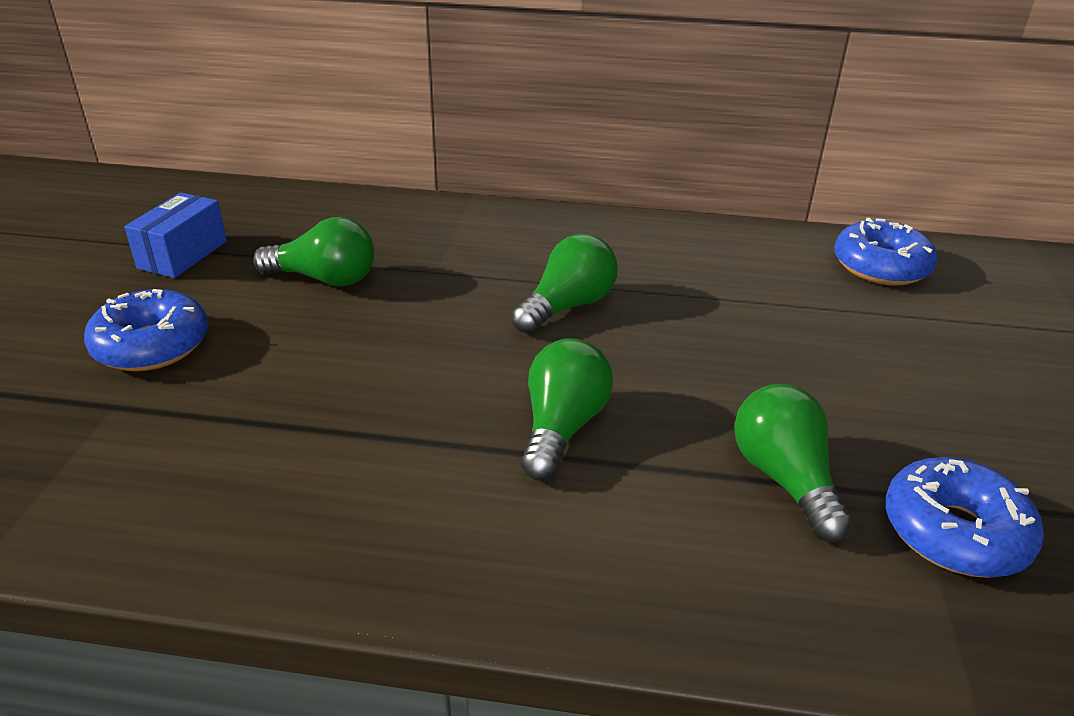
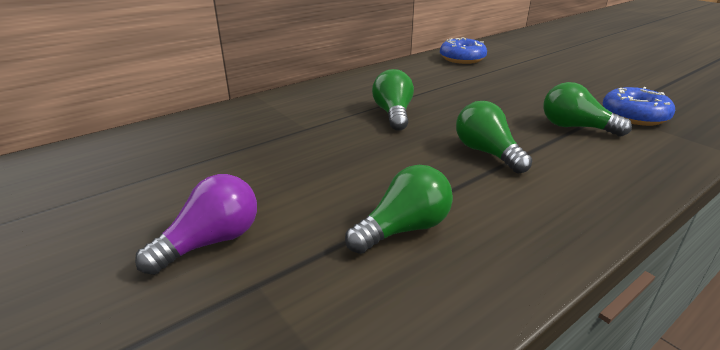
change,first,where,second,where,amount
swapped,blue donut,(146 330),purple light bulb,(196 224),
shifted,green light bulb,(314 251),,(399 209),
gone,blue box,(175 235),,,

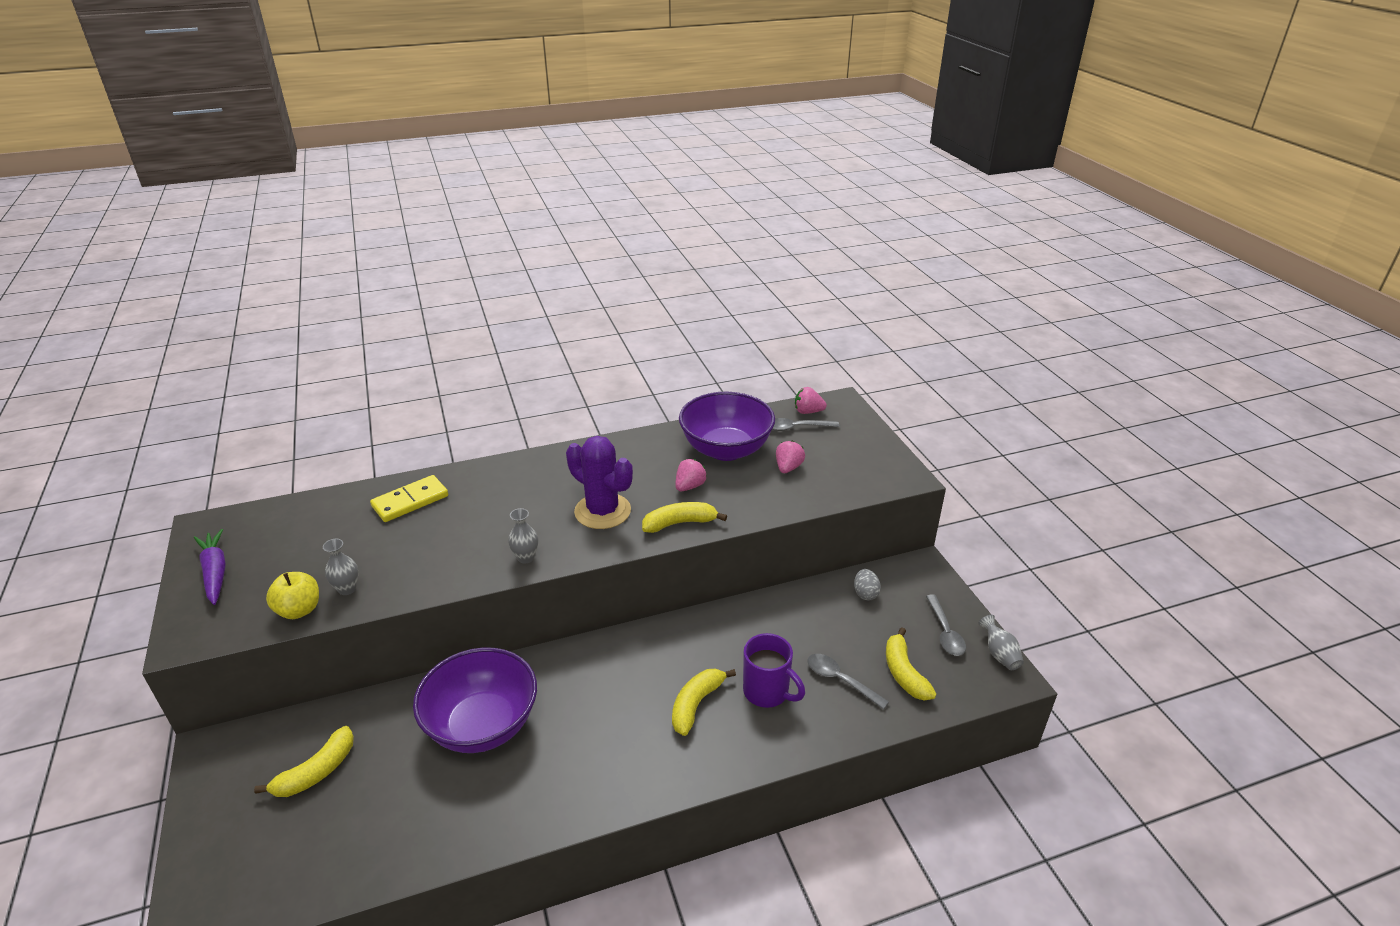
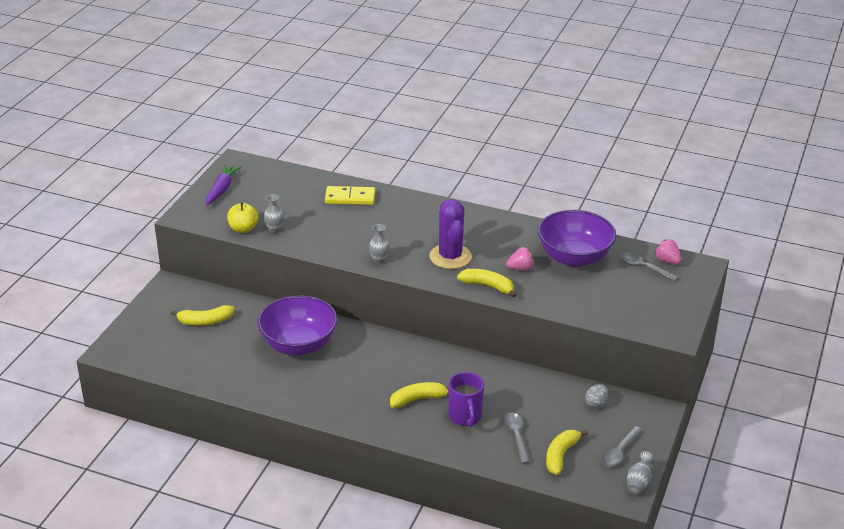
change,first,where,second,where,amount
gone,pink strawberry,(790 456),,,

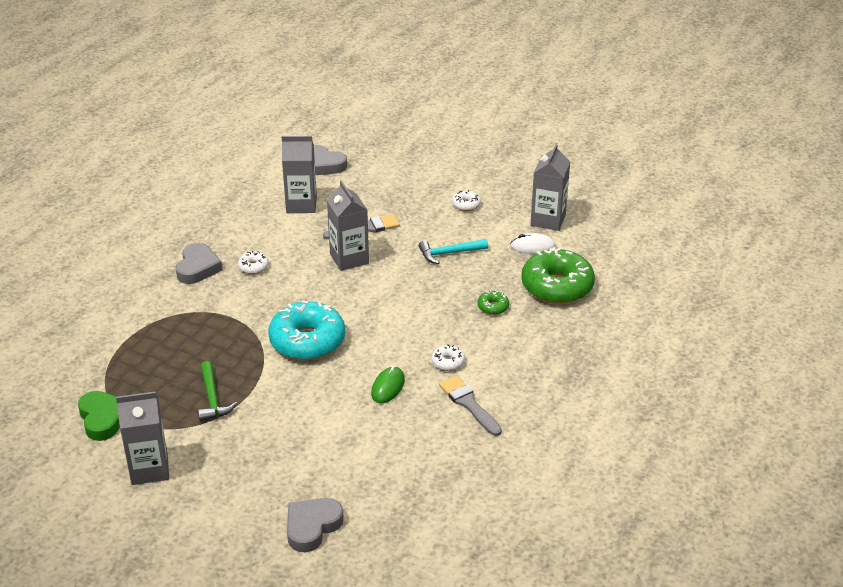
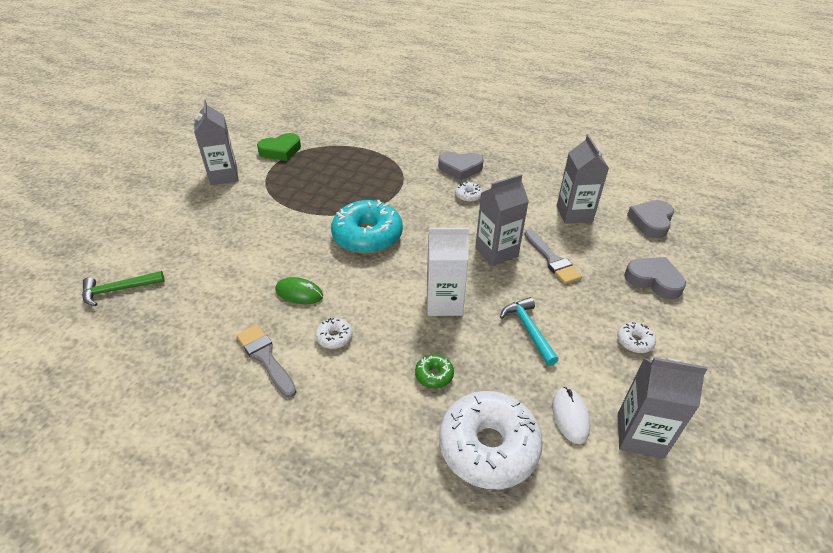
change,first,where,second,where,amount
shifted,green hammer,(217 391),,(123 288),
rotated,grey brush,(470 405),,(266 360),90 degrees counterclockwise
new,,,white carton,(448 272),
repainted,green donut,(558 275),white donut,(491 440),
shifted,grey heart,(315 525),,(655 278),

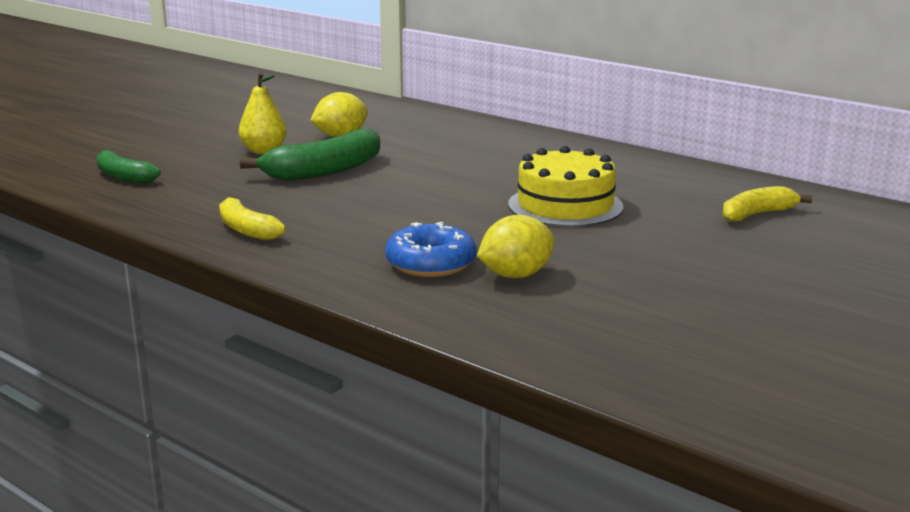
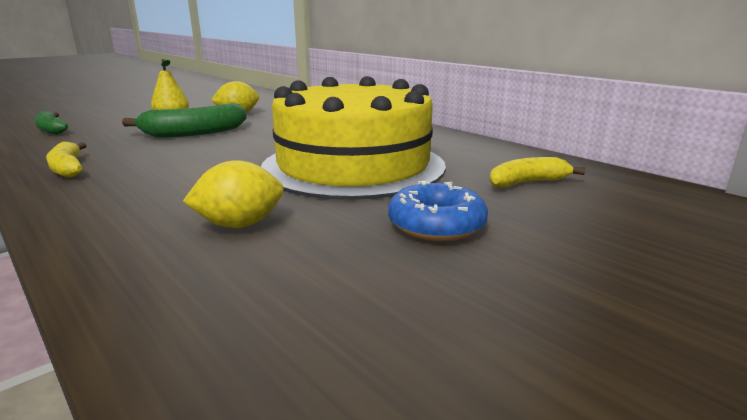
change,first,where,second,where,amount
scaled,yellow cake,(565 186),,(353 138),x1.78
shifted,blue donut,(431 249),,(438 211),

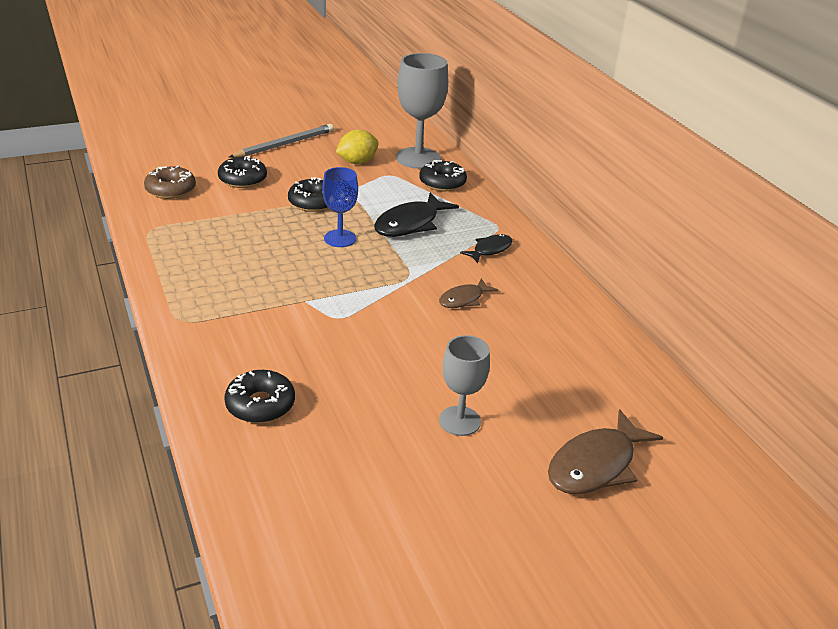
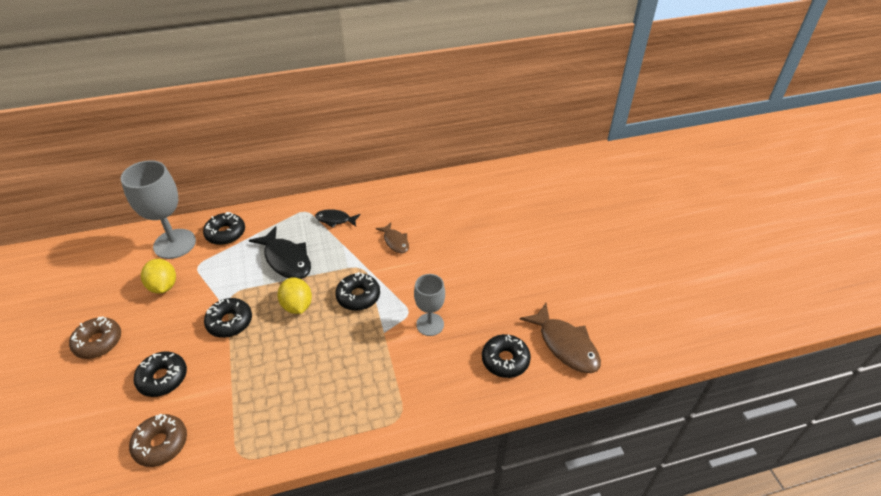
change,first,where,second,where,amount
swapped,grey pencil,(281 141),brown donut,(95 337),
swapped,blue goblet,(340 207),yellow lemon,(294 296),
rotated,black fish,(486 248),,(338 218),45 degrees counterclockwise
new,,,black donut,(357 291),
shifted,grey goblet,(464 385),,(429 305),
shifted,brown fish,(605 451),,(560 338),

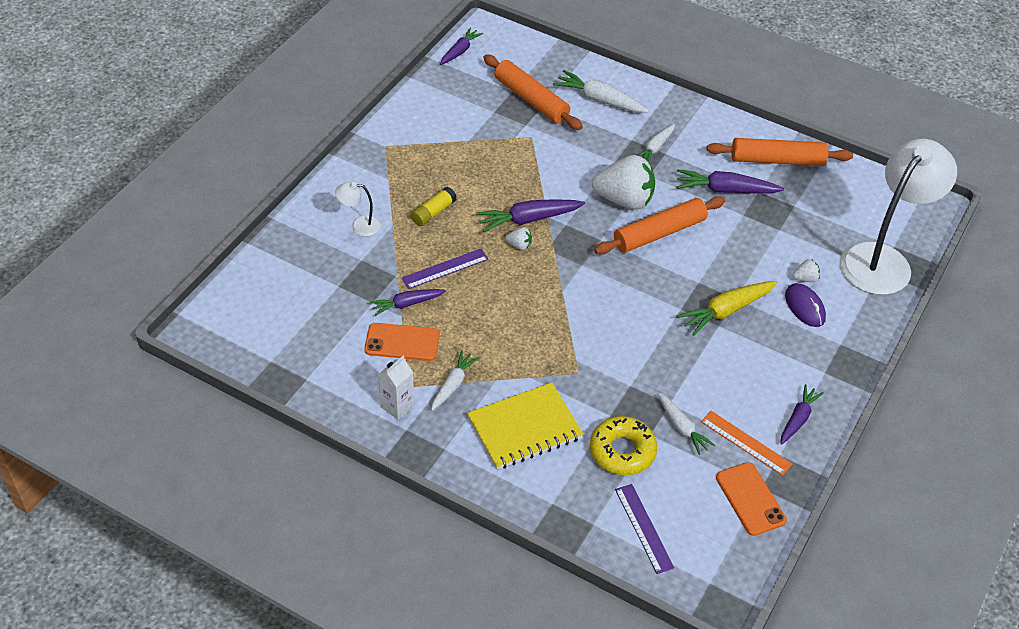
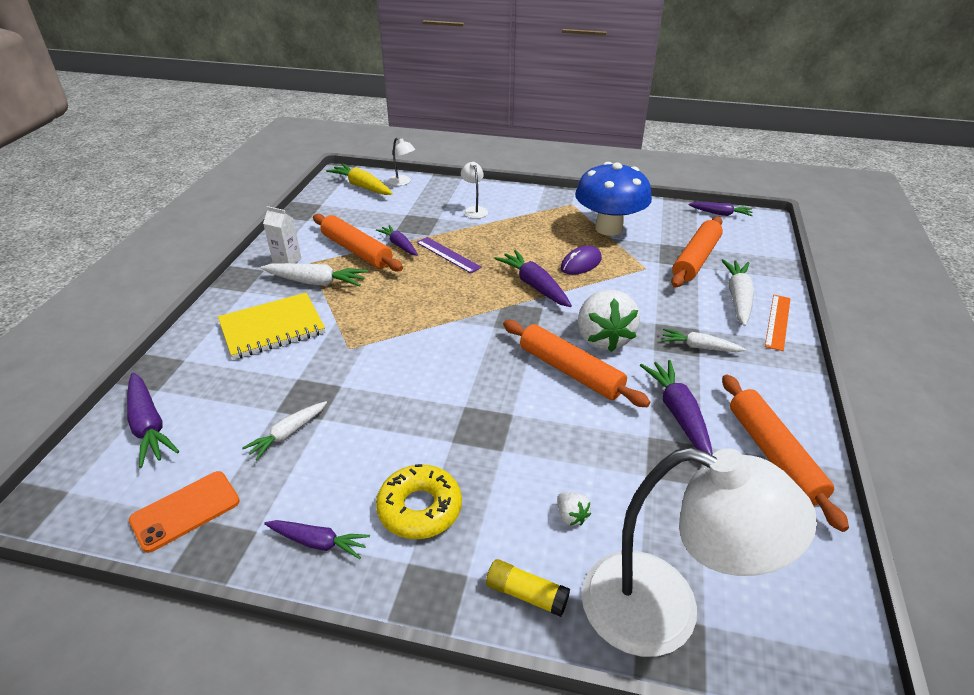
change,first,where,second,where,amount
swapped,purple ruler,(644 529),purple carrot,(153 420),
rotated,yellow notebook,(525 426),,(271 326),75 degrees counterclockwise
scaled,white carrot,(455 380),,(314 275),x1.51
swapped,orange phone,(402 342),orange rolling pin,(358 242),
shifted,yellow carrot,(727 308),,(359 179),
shifted,yellow donut,(623 445),,(419 501),
new,,,white lamp,(401 161),
shifted,yellow glue stick,(434 206),,(528 588),
shifted,purple mouse,(805 305),,(581 260),
new,,,blue mushroom,(613 199),
shifted,orange ruler,(746 443),,(778 323),
gone,white strawberry,(518 238),,,

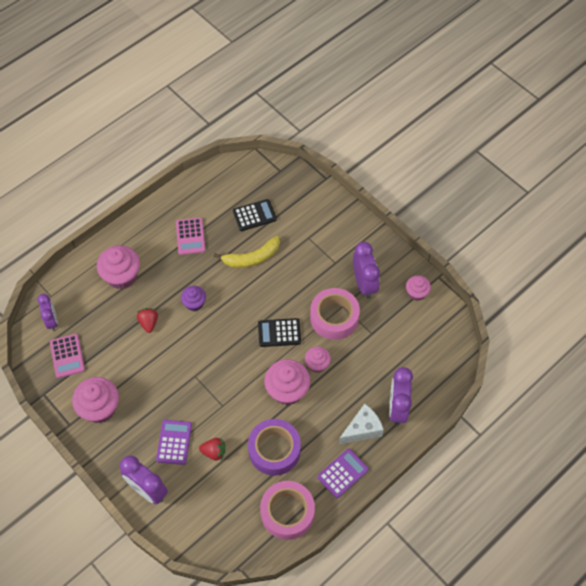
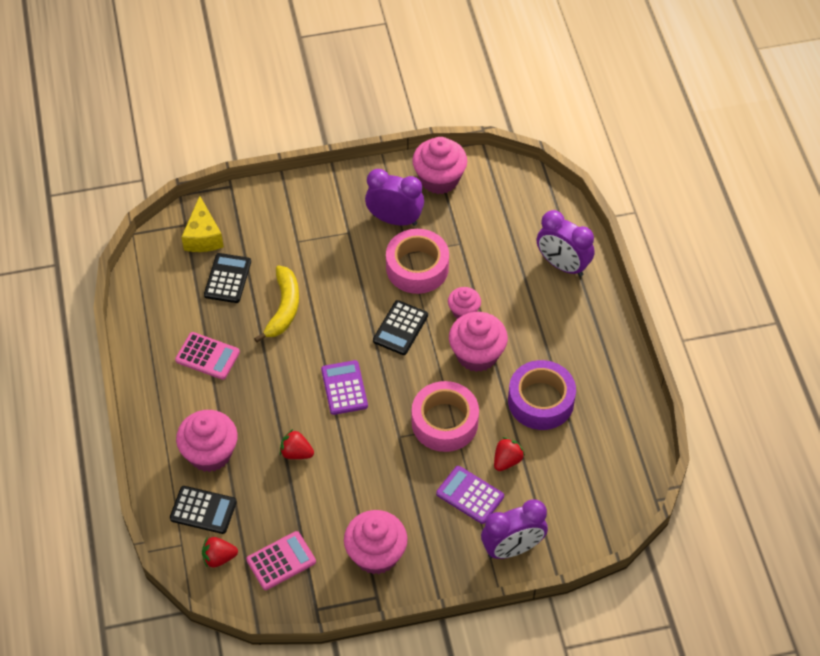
change,first,where,second,where,amount
new,,,black calculator,(203 510),
new,,,yellow cheese,(202 224),
swapped,purple clock,(47 312),red strawberry,(220 552),
rotated,pink calculator,(67 356),,(281 560),45 degrees counterclockwise
shifted,purple calculator,(343 473),,(344 387),
scaled,pink cupcake,(418 288),,(439 165),x1.73
shifted,pink tape,(287 510),,(445 416),
gone,purple cupcake,(193 298),,,
gone,white cheese,(361 424),,,

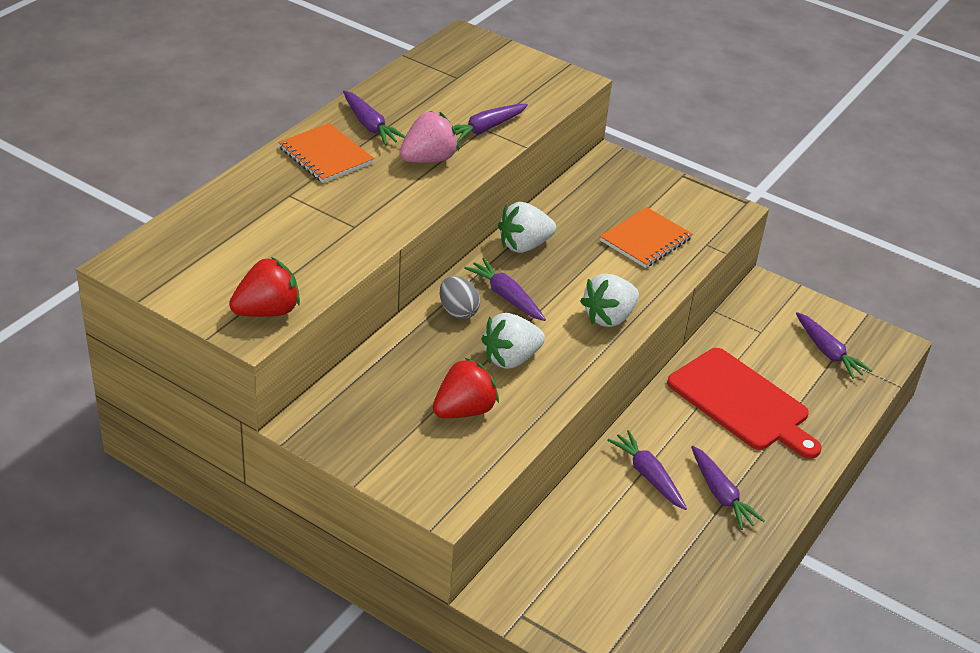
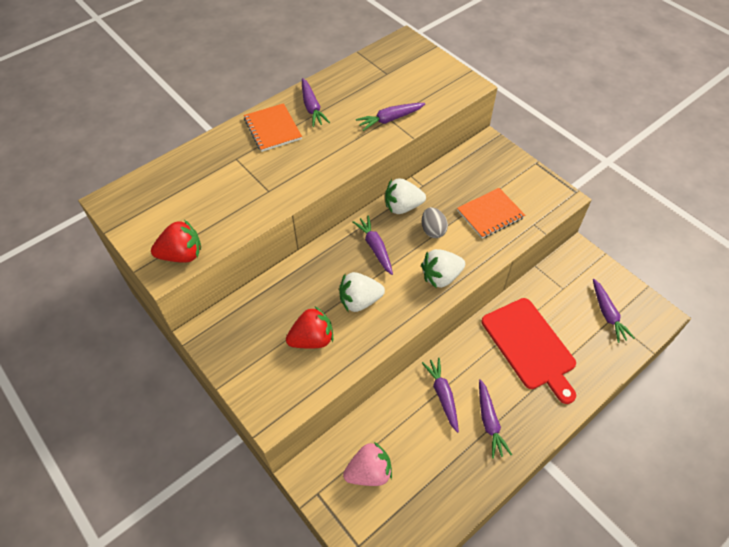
change,first,where,second,where,amount
shifted,pink strawberry,(429 137),,(367 464),
shifted,grey egg,(460 297),,(435 222),

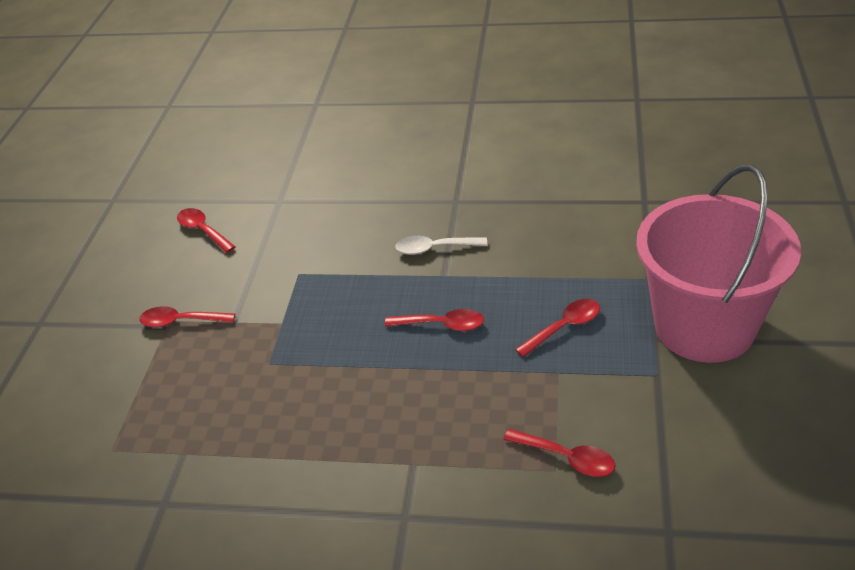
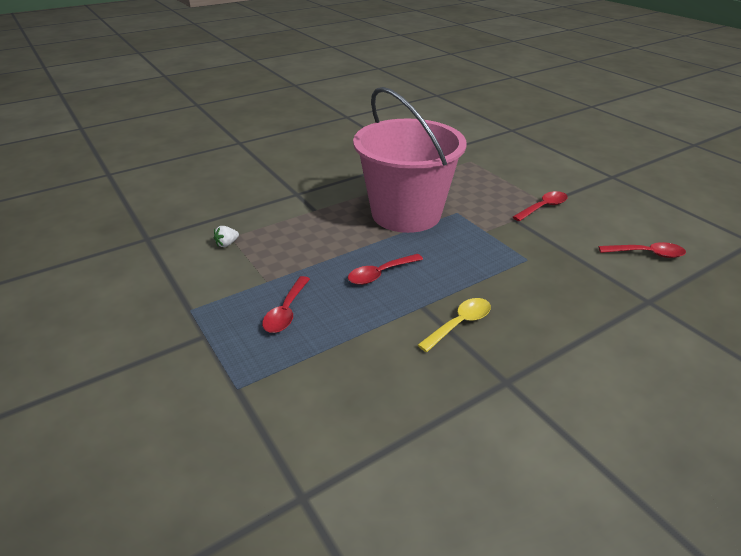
change,first,where,second,where,amount
swapped,red spoon,(559 453),white strawberry,(226 236),
shifted,pink bucket,(718 264),,(410 160),
repainted,white spoon,(441 245),yellow spoon,(454 325),

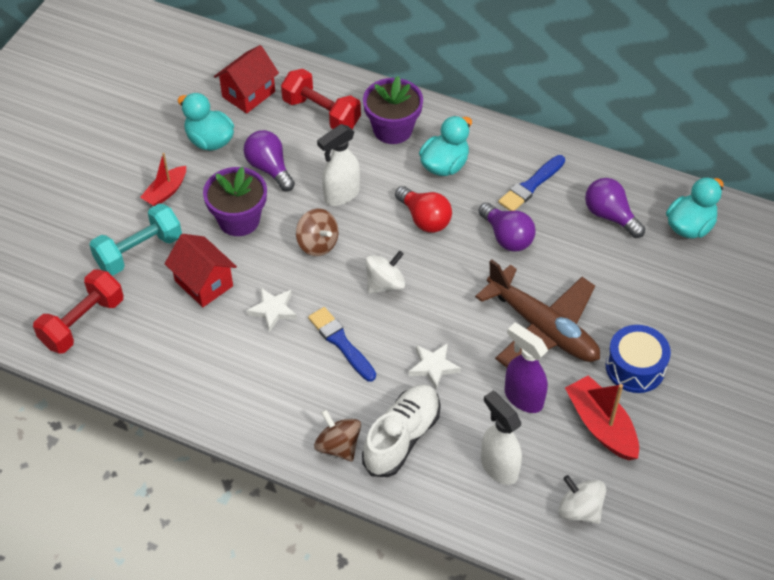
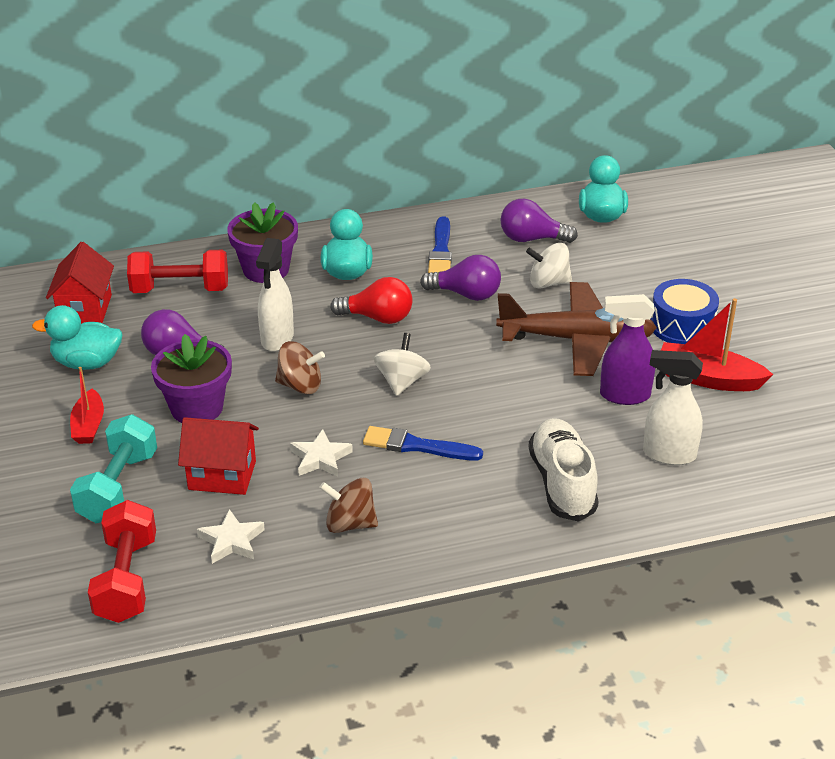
change,first,where,second,where,amount
shifted,white star,(435 366),,(231 536),
shifted,brown spinning top,(337 435),,(348 505),
shifted,white spinning top,(582 499),,(549 265),

